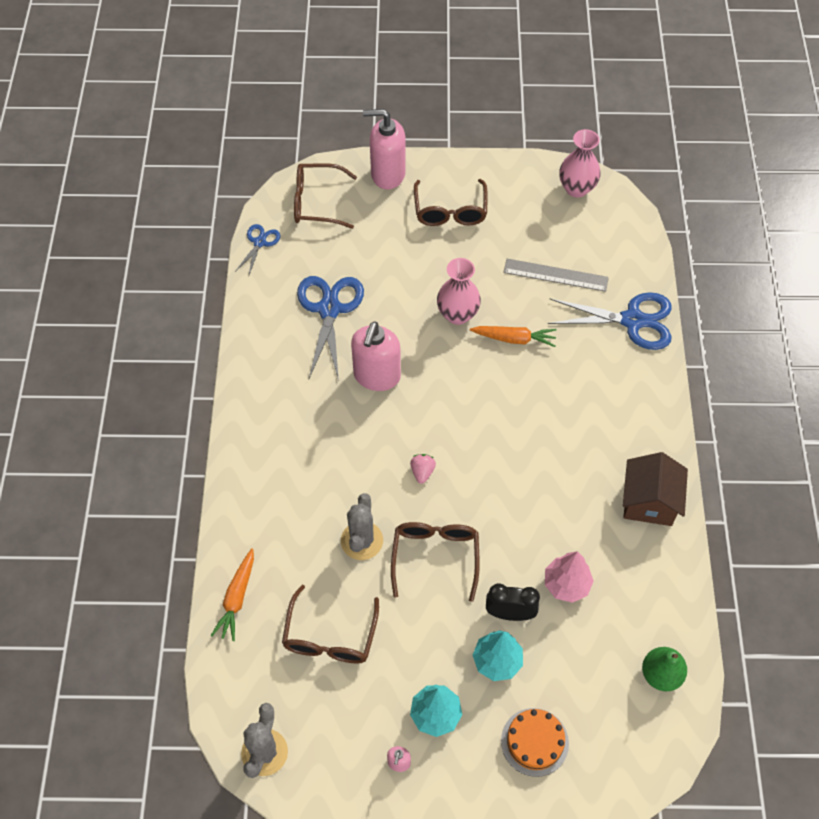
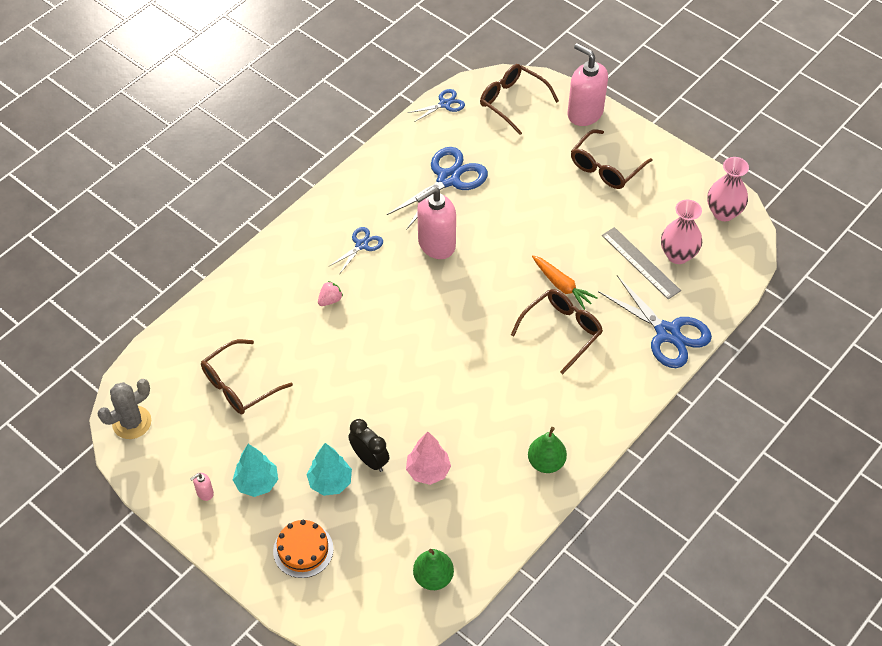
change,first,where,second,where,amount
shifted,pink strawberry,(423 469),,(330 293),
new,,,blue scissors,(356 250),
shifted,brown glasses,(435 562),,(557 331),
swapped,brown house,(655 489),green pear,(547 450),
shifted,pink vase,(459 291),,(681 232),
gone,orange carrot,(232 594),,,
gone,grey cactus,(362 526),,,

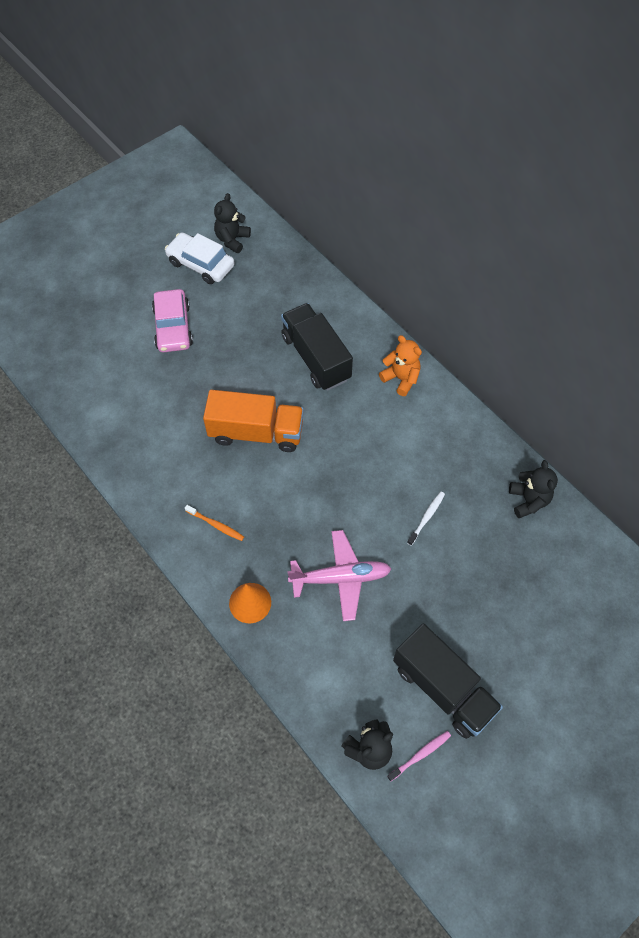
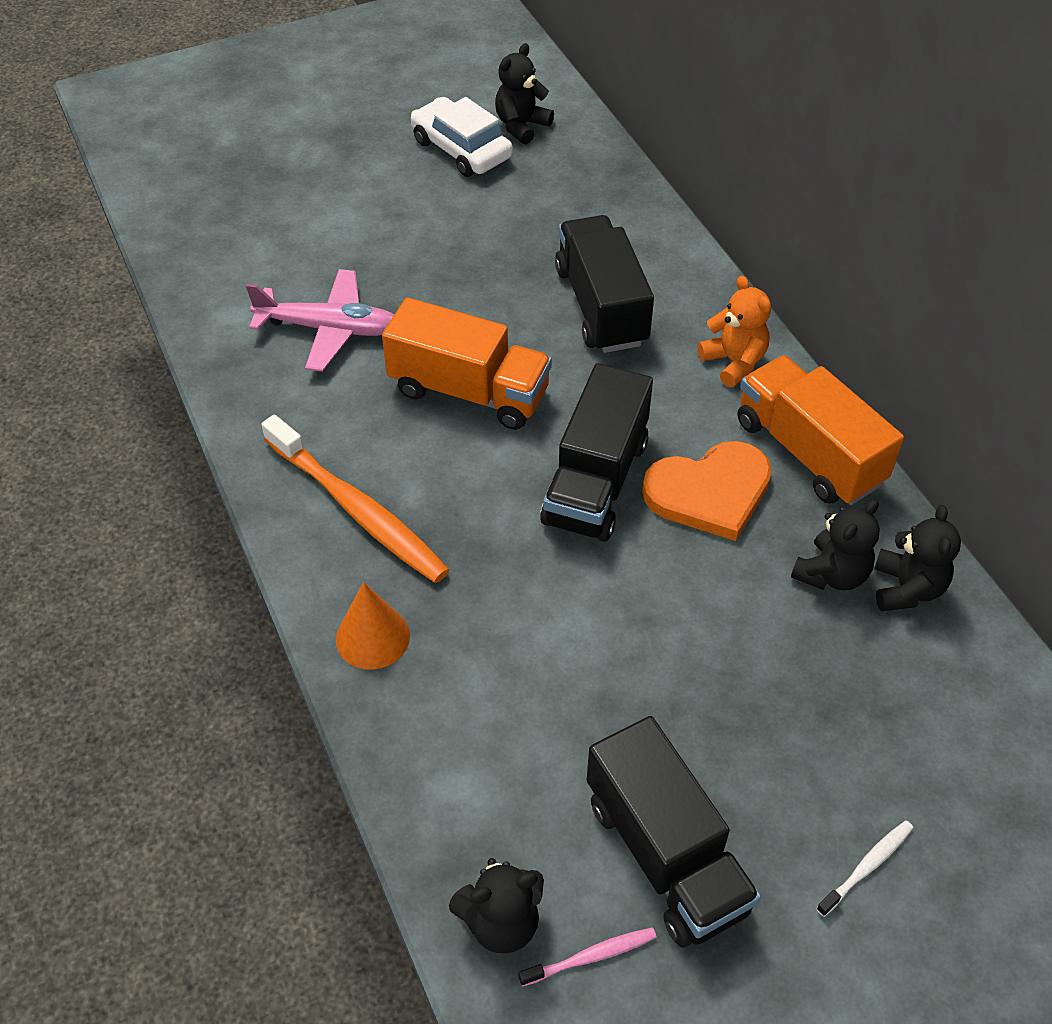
change,first,where,second,where,amount
shifted,pink plane,(339 575),,(320 320),
scaled,orange toothbrush,(214 523),,(355 499),x2.25
new,,,black truck,(596 452),
new,,,orange heart,(707 491),
new,,,orange truck,(821 430),
new,,,black teddy bear,(835 545),
shifted,white toothbrush,(426 519),,(865 868),
gone,pink car,(172 320),,,

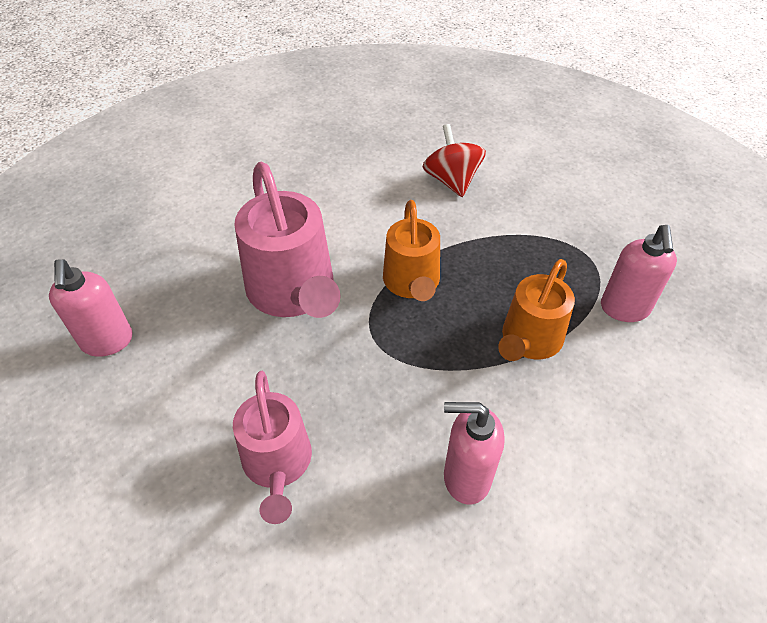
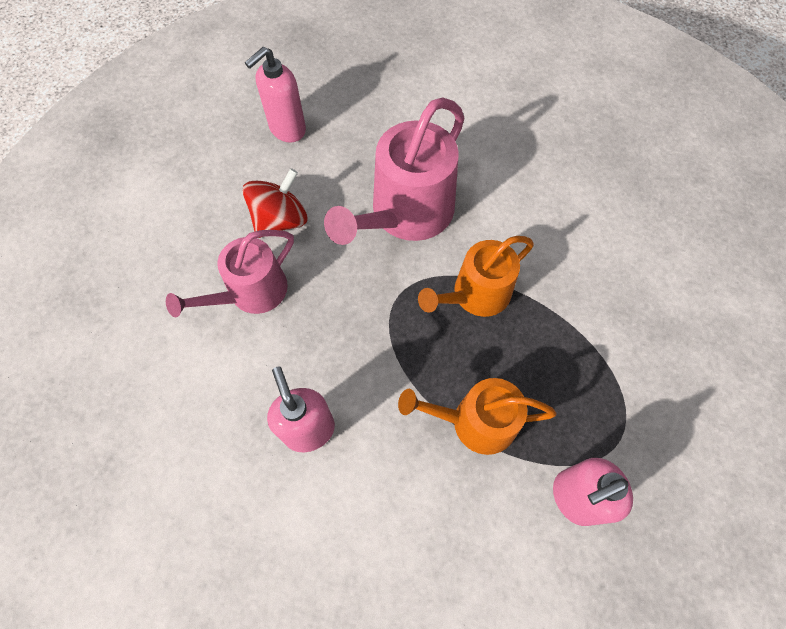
change,first,where,second,where,amount
shifted,red spinning top,(454 160),,(275 203),

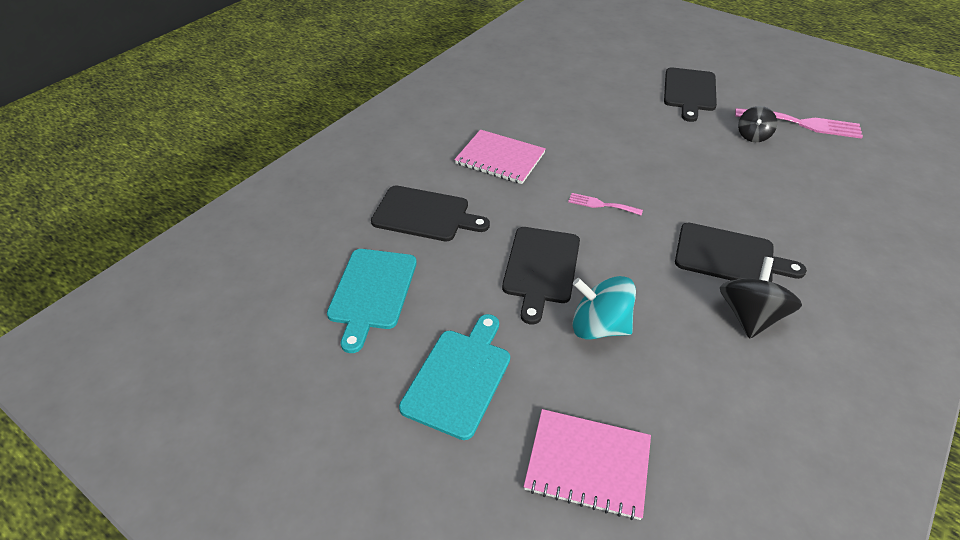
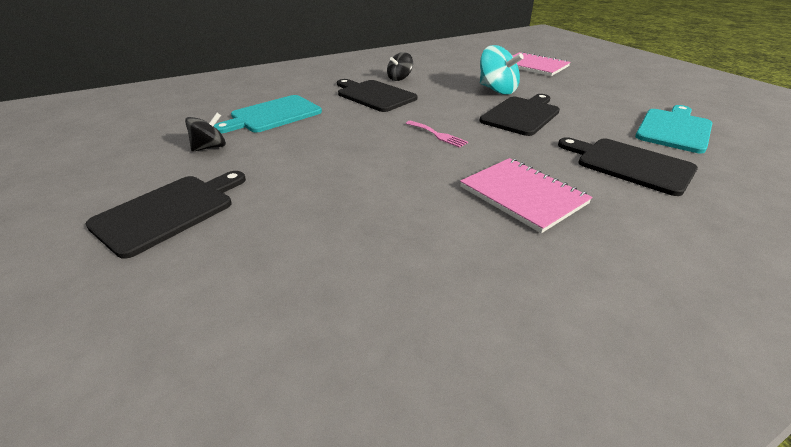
change,first,where,second,where,amount
shifted,turquoise cutting board,(454 377),,(268 114),
scaled,black spinning top,(761 298),,(400 66),x0.63
gone,pink fork,(799 123),,,

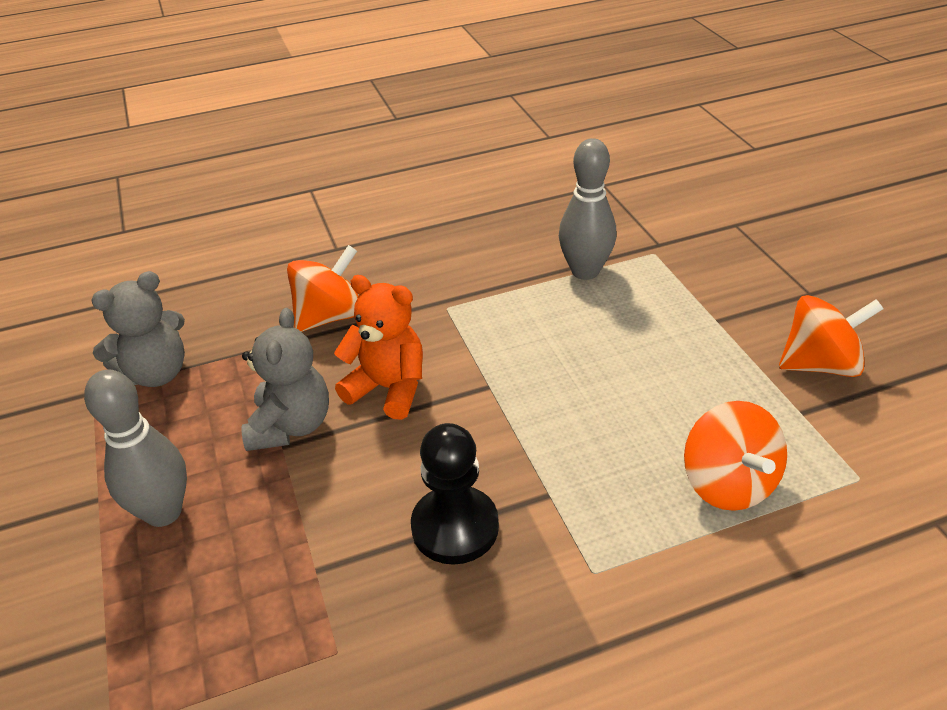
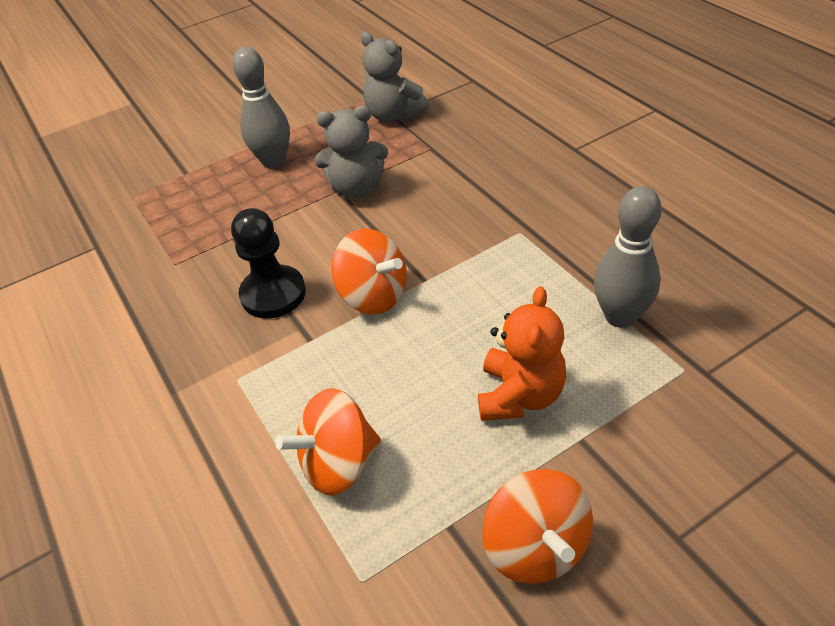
change,first,where,second,where,amount
shifted,orange spinning top,(322 288),,(369 272),
shifted,orange teddy bear,(378 347),,(522 353),

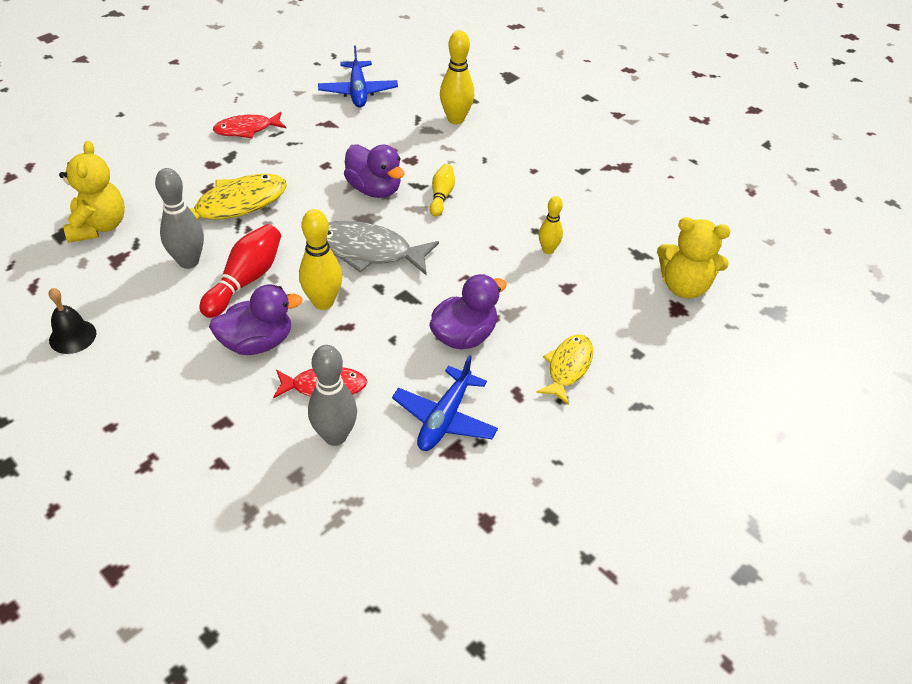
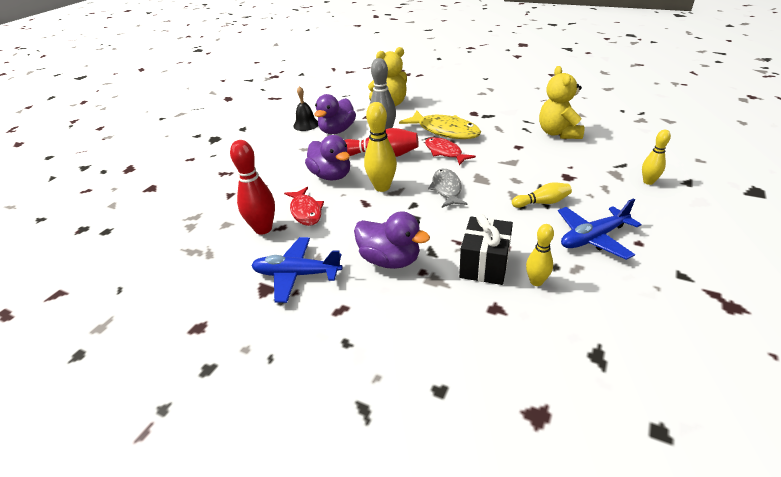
change,first,where,second,where,amount
repainted,grey bowling pin,(332 395),red bowling pin,(252 187),
shifted,purple duck,(374 171),,(335 114),
shifted,red fish,(249 125),,(450 151),
scaled,grey fish,(383 248),,(448 188),x0.64
new,,,black gift,(486 249),
shifted,yellow teddy bear,(694 258),,(561 102),
shifted,blue plane,(358 76),,(600 229),
scaled,yellow bowling pin,(457 77),,(656 157),x0.61
gone,yellow fish,(564 369),,,

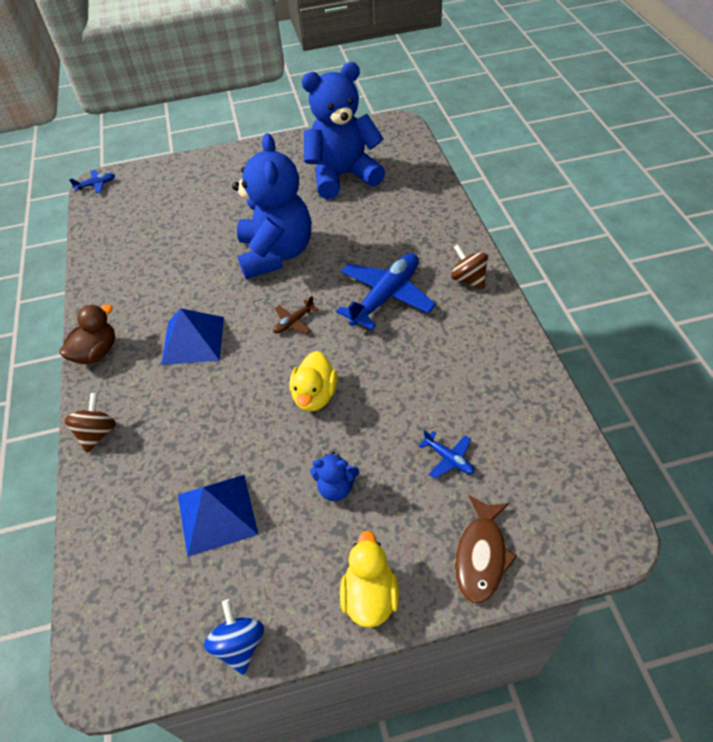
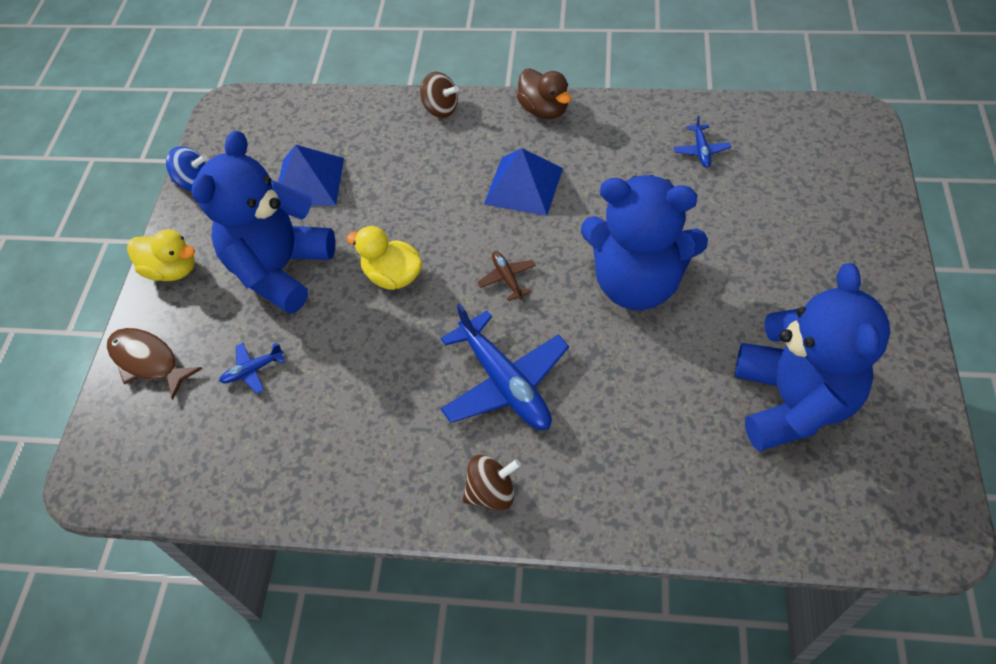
change,first,where,second,where,amount
scaled,blue teddy bear,(334 476),,(263 222),x2.43
shifted,blue plane,(92 181),,(702 141),

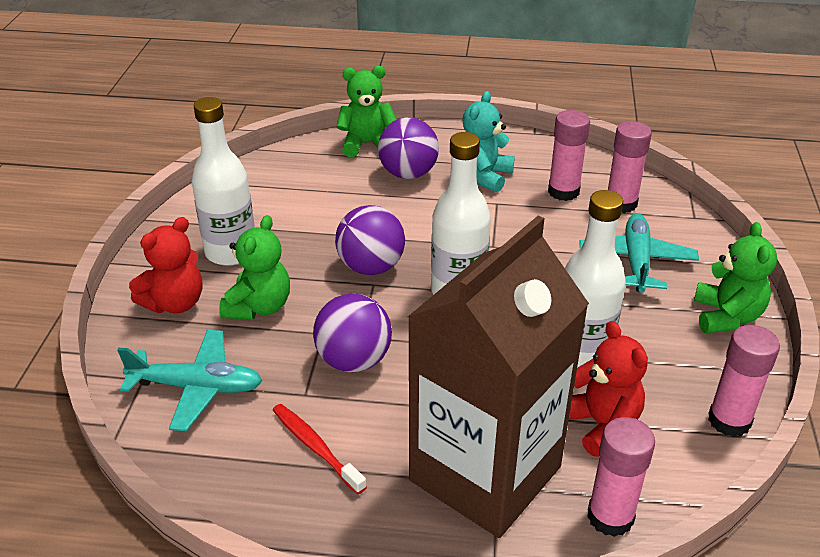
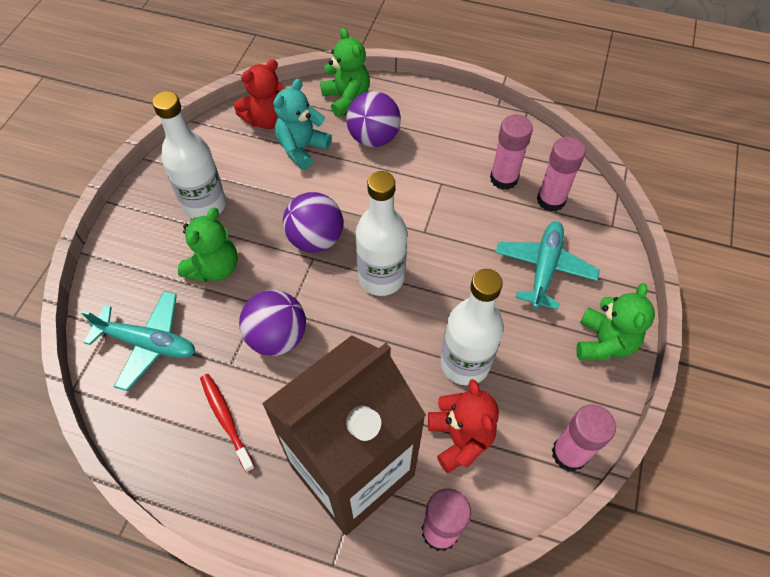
change,first,where,second,where,amount
shifted,red teddy bear,(165 265),,(259 94),
shifted,turquoise teddy bear,(488 142),,(302 124),
rotated,green teddy bear,(366 111),,(345 72),60 degrees clockwise

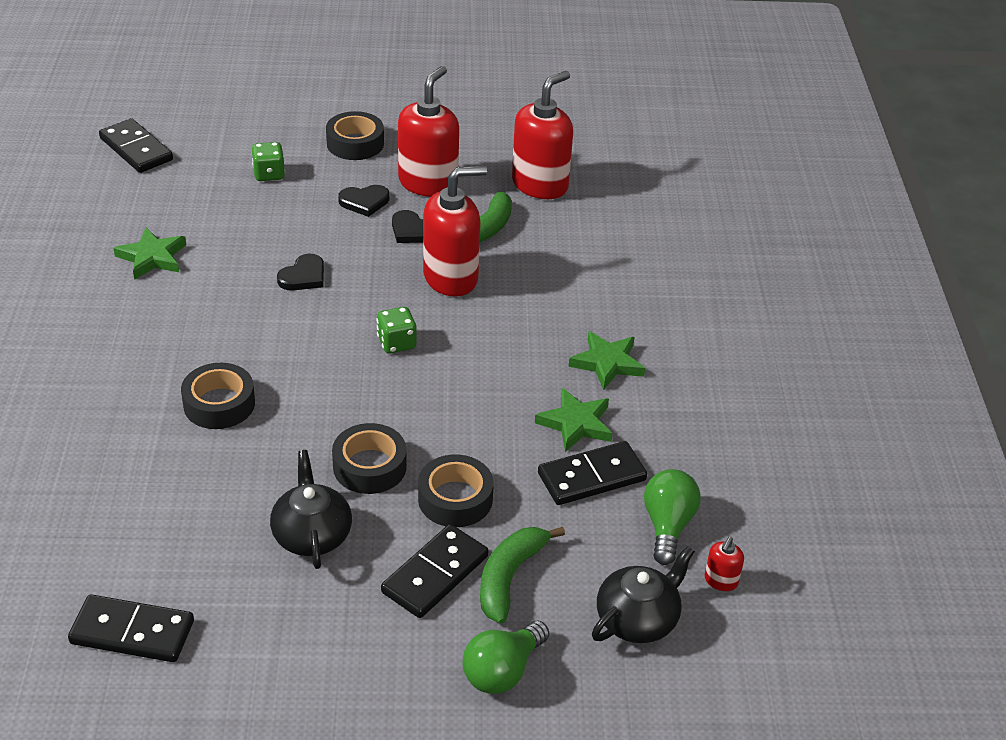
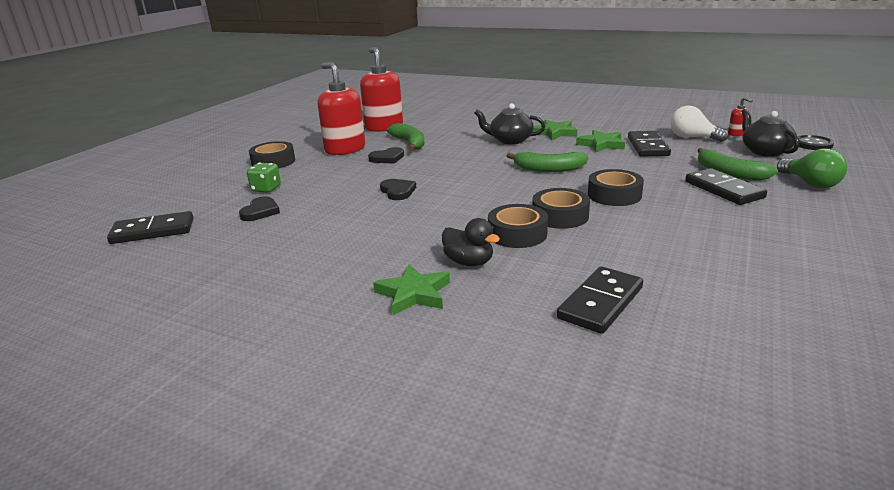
change,first,where,second,where,amount
shifted,black heart,(363 201),,(259 208),
shifted,green star,(149 254),,(411 289),
new,,,black duck,(471 242),
shifted,black teapot,(311 509),,(509 123),
new,,,green banana,(547 162),
shifted,black tape,(456 491),,(561 208),
shifted,black domino,(131 628),,(600 300),
repainted,green light bulb,(672 517),white light bulb,(699 124),
new,,,black button,(816 142),
gone,green dice,(396 330),,,
gone,red soap dispenser,(455 231),,,

